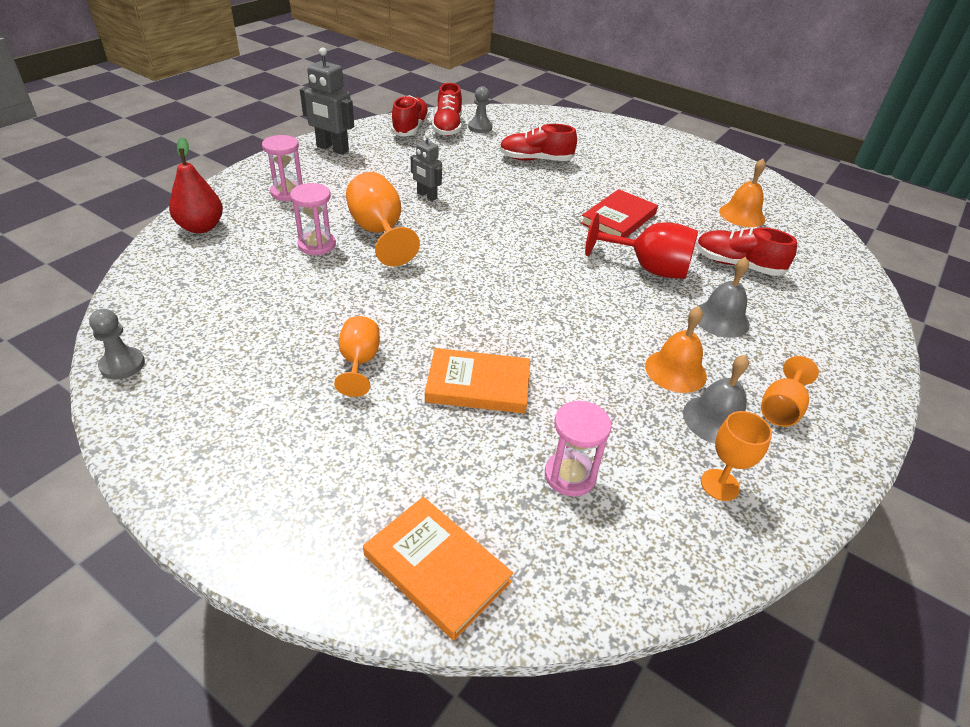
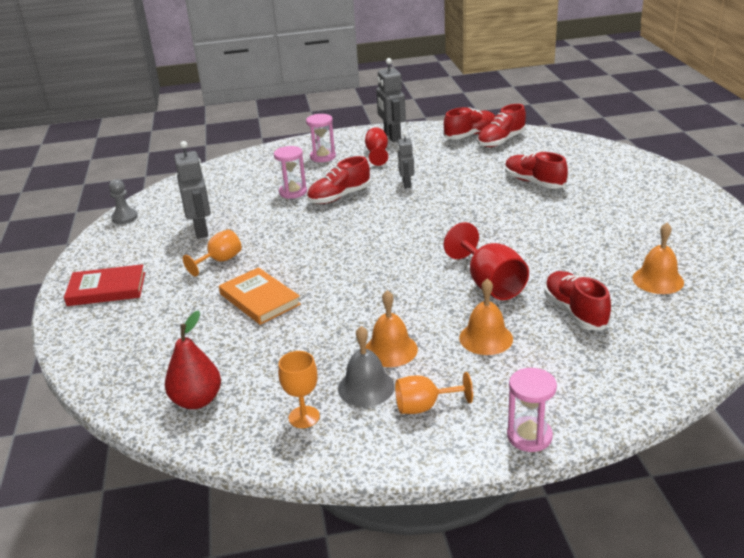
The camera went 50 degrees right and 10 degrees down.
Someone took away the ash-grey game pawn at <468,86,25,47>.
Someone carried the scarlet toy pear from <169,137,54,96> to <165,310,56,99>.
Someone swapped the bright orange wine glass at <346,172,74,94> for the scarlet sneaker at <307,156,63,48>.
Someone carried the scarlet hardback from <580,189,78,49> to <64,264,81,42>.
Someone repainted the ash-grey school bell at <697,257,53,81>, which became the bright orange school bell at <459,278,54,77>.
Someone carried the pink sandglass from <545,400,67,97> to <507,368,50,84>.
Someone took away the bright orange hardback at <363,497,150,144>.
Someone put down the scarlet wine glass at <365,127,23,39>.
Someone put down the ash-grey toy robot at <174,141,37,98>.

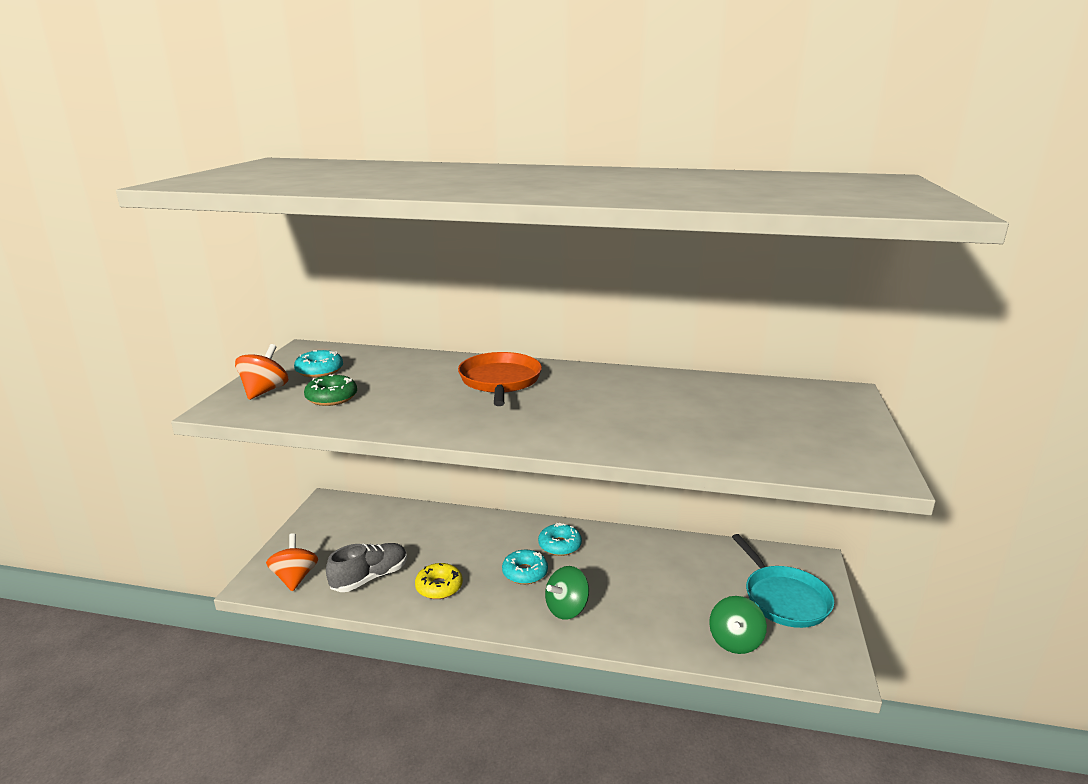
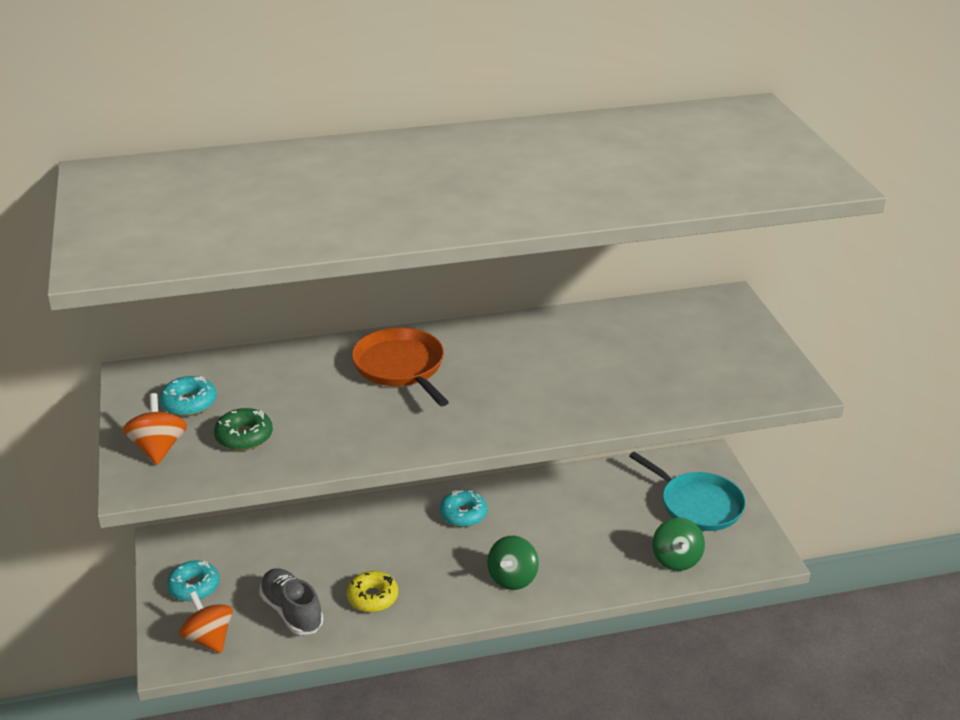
The camera went 25 degrees left and 10 degrees up.
Someone rotated the ash-grey sneaker at <326,543,81,49> by 60 degrees counterclockwise.
Someone carried the teal glazed donut from <502,549,46,35> to <167,560,52,41>.

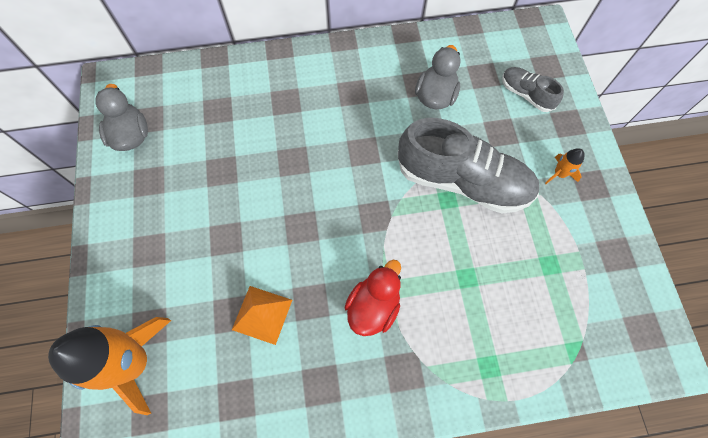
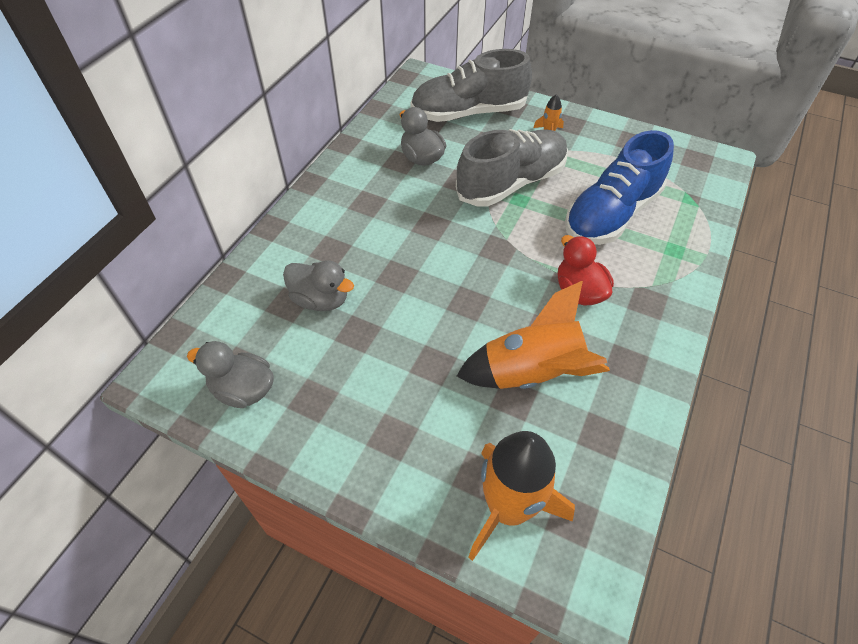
The camera went 55 degrees left and 15 degrees down.
Someone scaled the ash-grey sneaker at <502,67,62,45> by 2.07.
Someone swapped the bright orange pyramid at <232,286,60,59> for the bright orange toy rocket at <457,281,153,108>.
Someone put down the cobalt sneaker at <565,130,109,115>.
Someone put down the ash-grey duck at <283,260,71,51>.

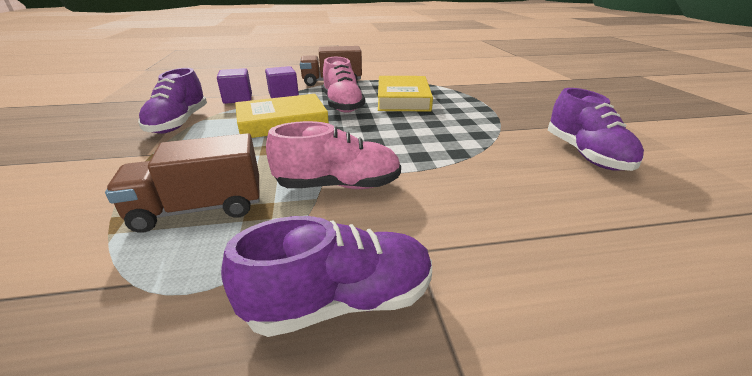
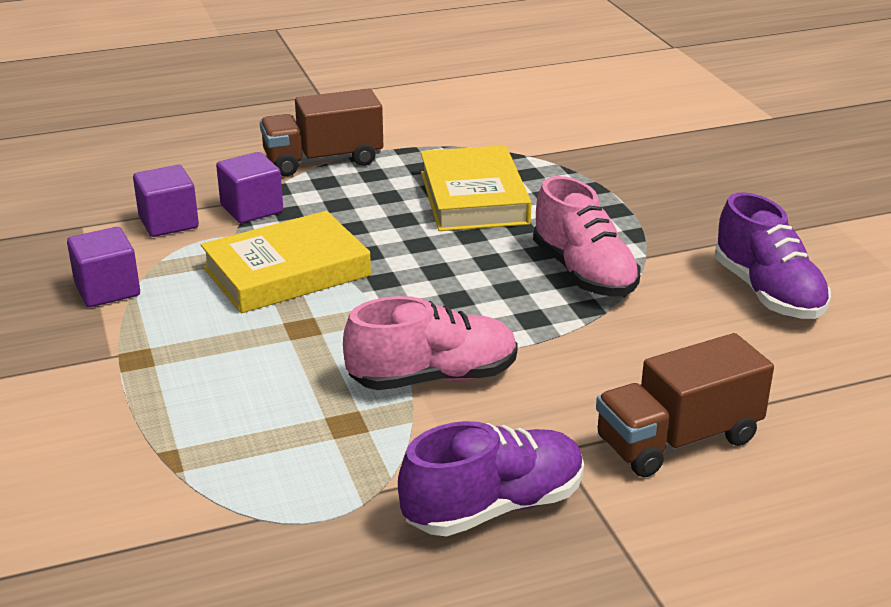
The camera went 10 degrees left and 0 degrees up.
Someone carried the pink sneaker from <323,57,42,56> to <533,176,108,120>.
Someone swapped the purple sneaker at <138,68,69,66> for the purple cube at <67,227,73,80>.
Someone carried the brown truck from <105,133,154,100> to <596,333,178,144>.

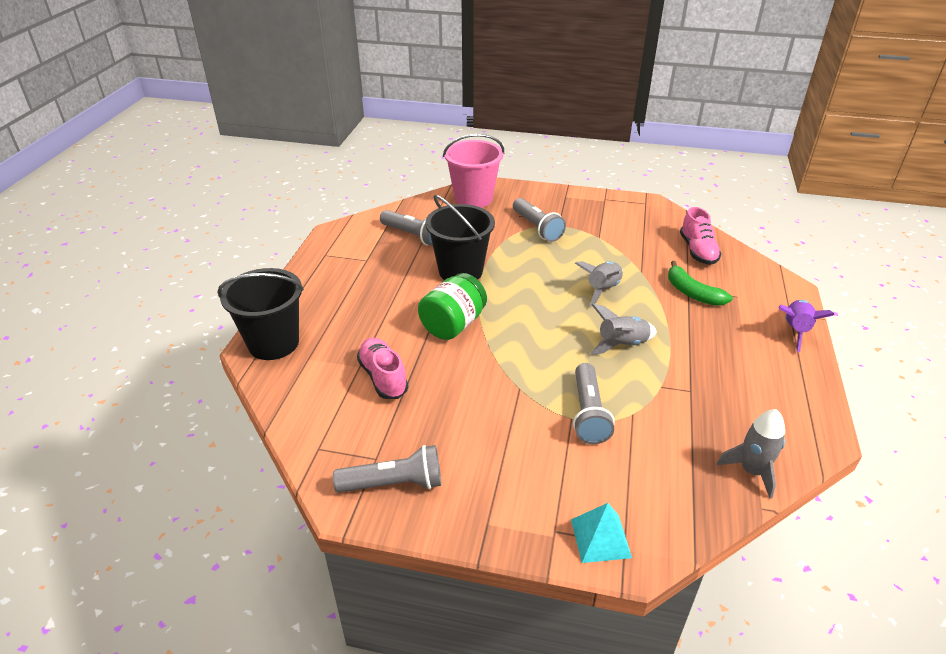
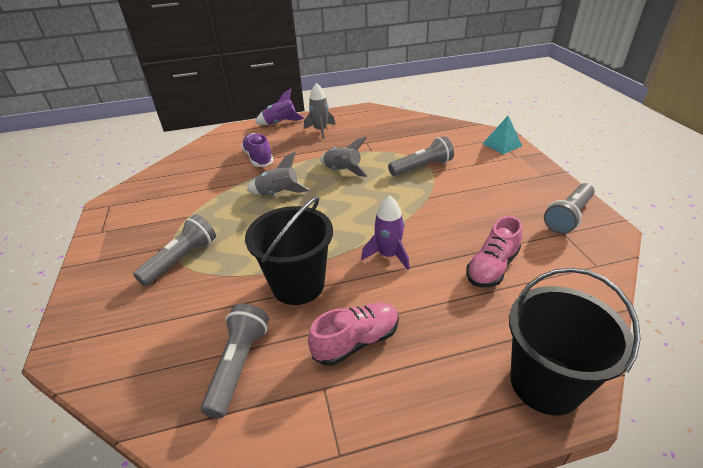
The camera went 115 degrees left and 0 degrees up.
Someone took away the pink sand bucket at <443,134,61,74>.
Someone carried the pink sneaker from <680,207,42,58> to <308,303,91,63>.
Someone swapped the leaf-green toy banana at <668,261,65,45> for the purple sneaker at <241,133,33,34>.
Someone swapped the leaf-green jam jar at <418,273,69,67> for the purple toy rocket at <361,195,48,75>.
Someone carried the ash-grey toy rocket from <717,409,68,90> to <304,83,31,56>.
Someone rotated the ash-grey pocket torch at <333,445,108,47> by 105 degrees counterclockwise.

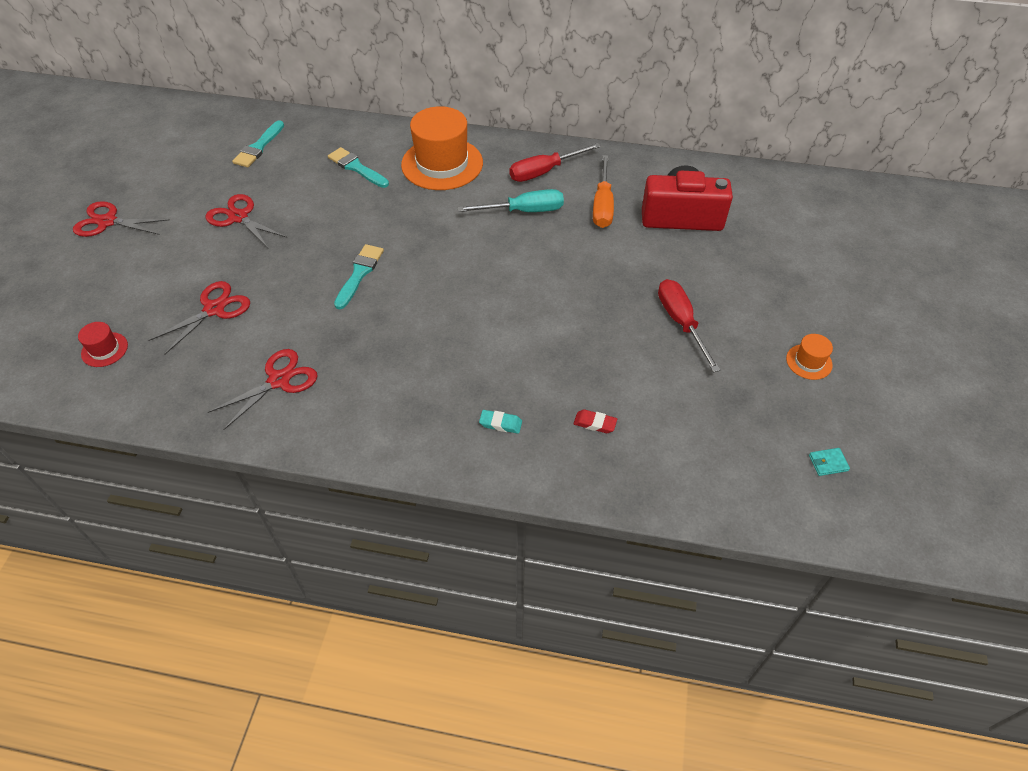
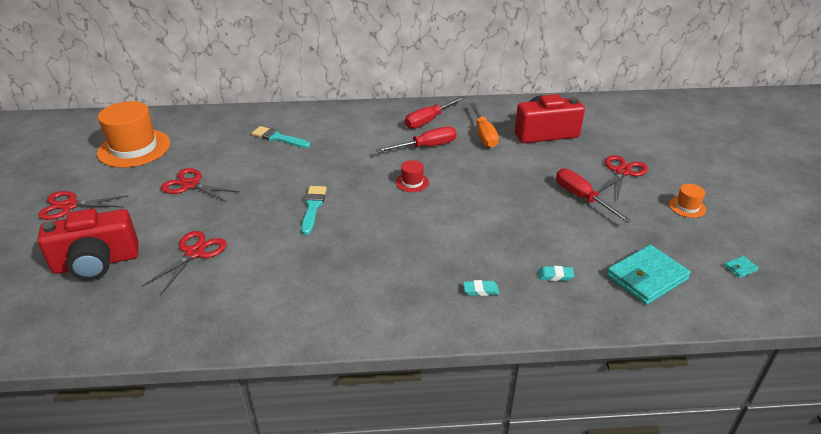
The camera went 15 degrees left and 15 degrees down.
Someone carried the bright orange tall hat from <401,106,82,84> to <97,101,73,67>.
Someone took away the teal brush at <232,120,52,47>.
Someone repainted the teal flat screwdriver at <457,189,107,23>, which became the scarlet flat screwdriver at <376,127,81,25>.
Someone carried the scarlet tall hat from <78,322,50,45> to <396,160,33,32>.
Someone carried the scarlet pair of scissors from <208,349,110,81> to <599,155,49,46>.
Someone repainted the scarlet pencil eraser at <574,409,43,24>, which became the teal pencil eraser at <538,266,36,15>.
Someone put down the scarlet camera at <37,209,102,71>.
Someone put down the teal card wallet at <607,245,84,60>.

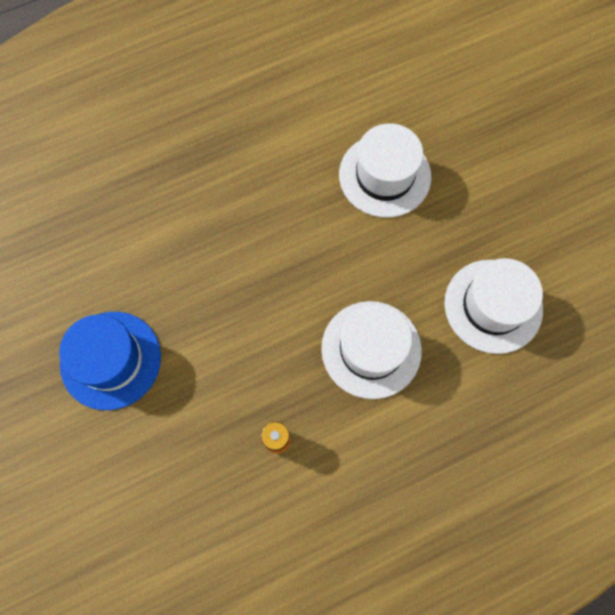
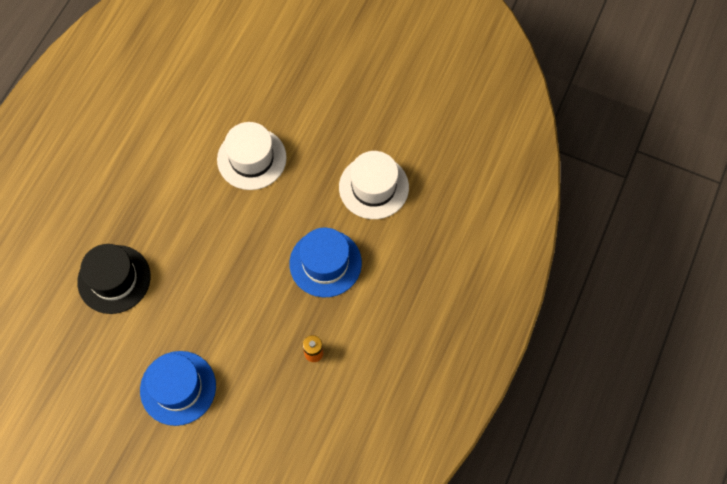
The camera went 40 degrees left and 5 degrees down.
Someone repainted the pure white tall hat at <321,301,101,98>, which became the cobalt tall hat at <289,228,73,69>.
Someone put down the ebony tall hat at <77,244,74,70>.

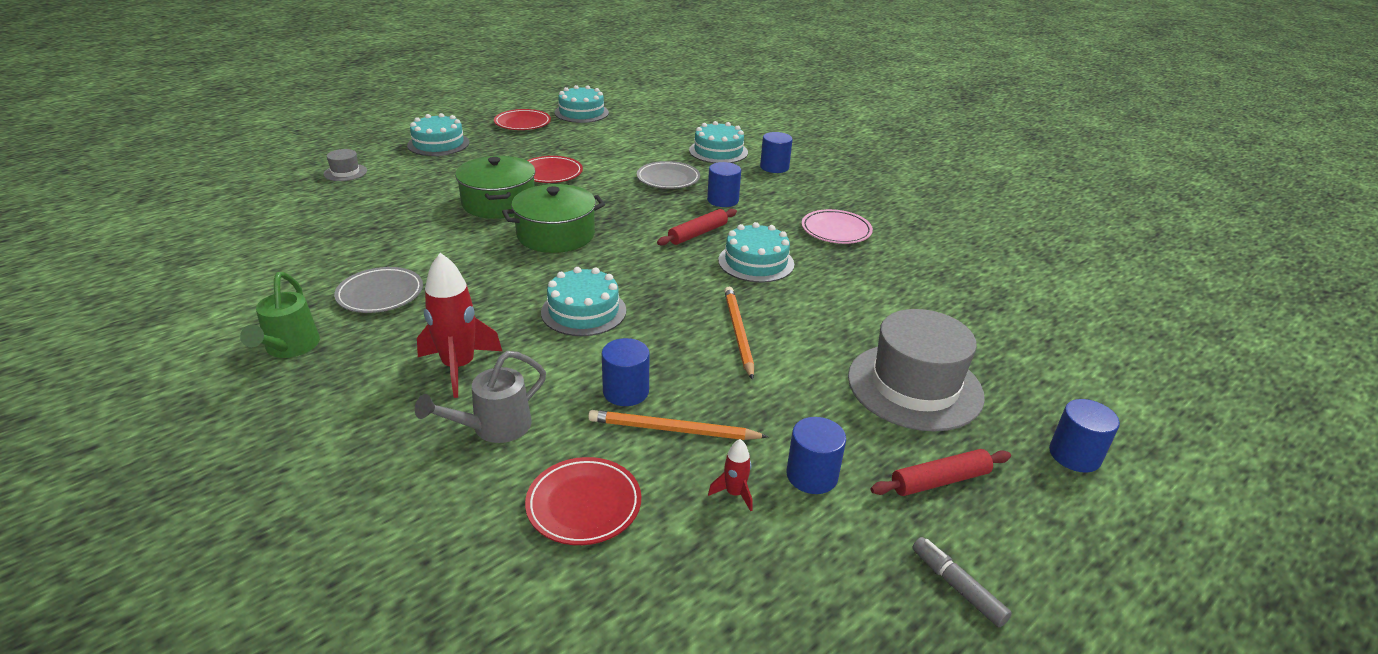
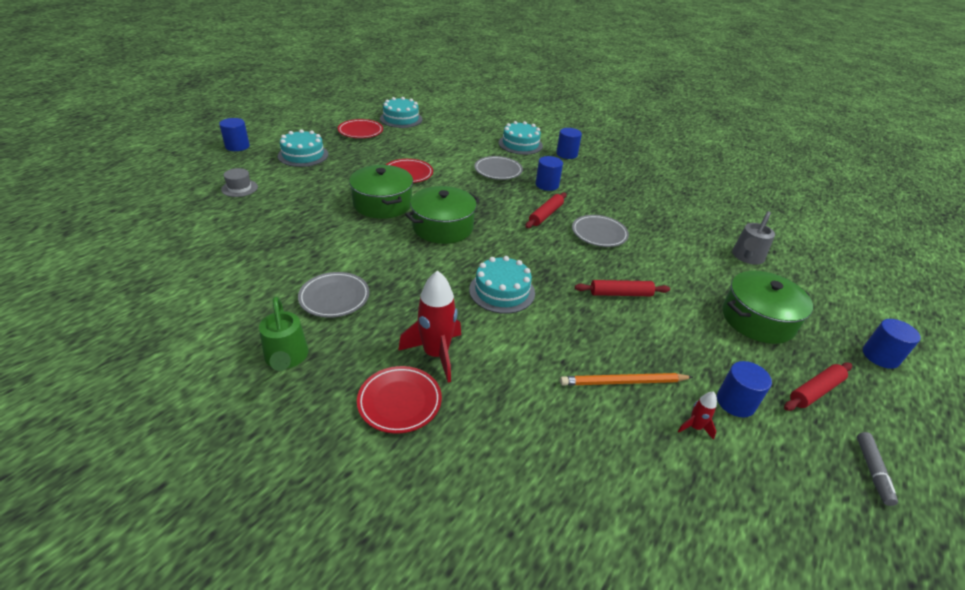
The camera went 15 degrees left and 5 degrees up.
Someone took away the pink plate at <802,209,71,35>.
Someone swapped the teal gateau at <718,222,76,61> for the ash-grey plate at <572,215,57,32>.
Someone swapped the bright orange pencil at <724,287,30,93> for the scarlet pastry roller at <575,280,95,16>.
Someone swapped the ash-grey tall hat at <848,309,137,123> for the leaf-green pot at <723,271,90,73>.
Someone carried the cobalt cylinder shape from <602,338,48,68> to <219,118,31,33>.
Someone carried the ash-grey sprinkling can from <415,351,131,92> to <732,211,43,54>.
Someone carried the scarlet plate from <525,457,116,88> to <357,366,85,68>.
Someone rotated the ash-grey felt pen at <913,537,99,90> by 120 degrees counterclockwise.

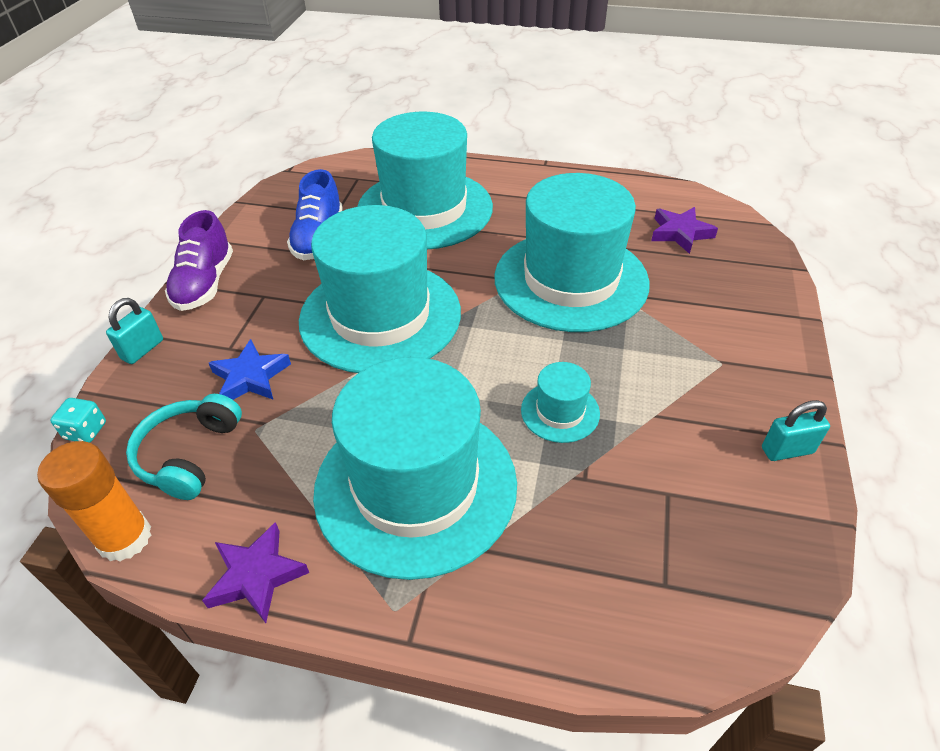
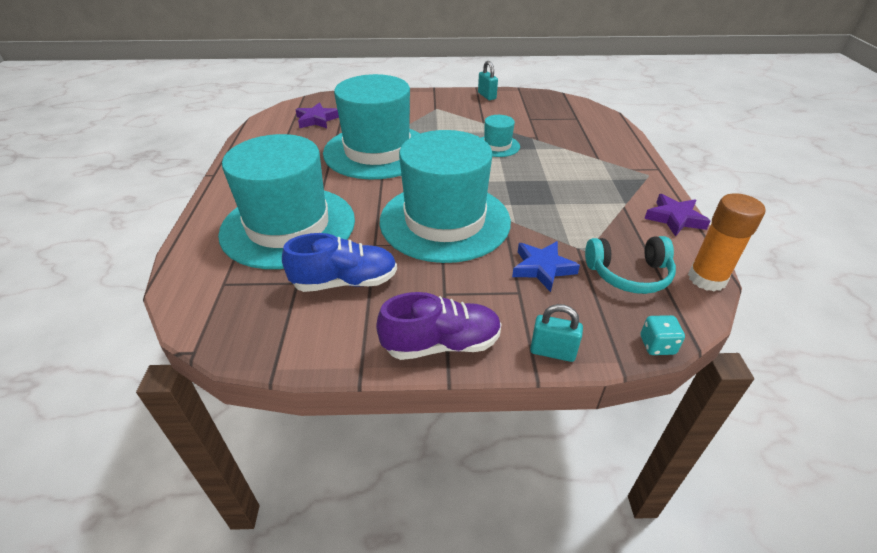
The camera went 105 degrees left and 5 degrees down.
Someone took away the teal tall hat at <313,357,204,223>.

